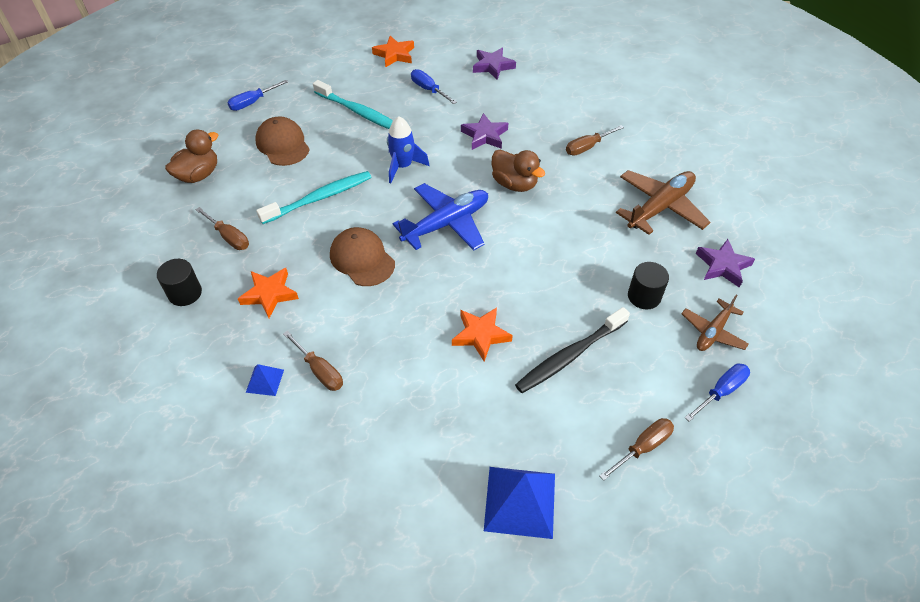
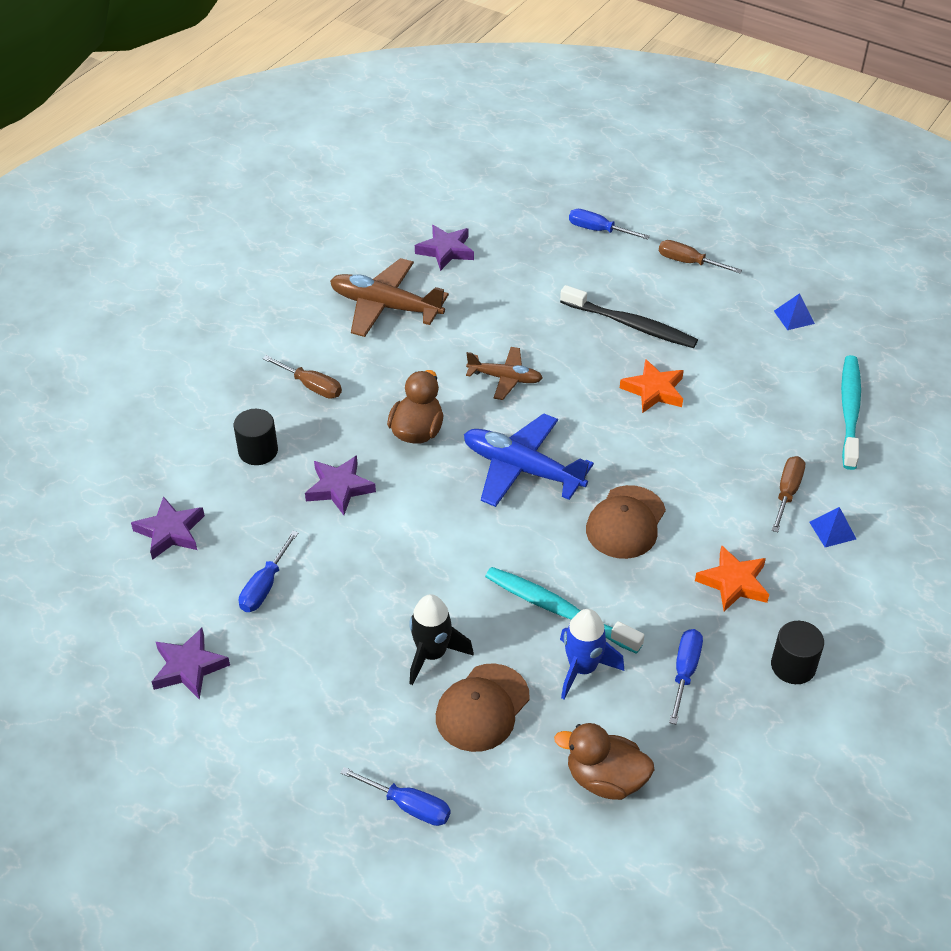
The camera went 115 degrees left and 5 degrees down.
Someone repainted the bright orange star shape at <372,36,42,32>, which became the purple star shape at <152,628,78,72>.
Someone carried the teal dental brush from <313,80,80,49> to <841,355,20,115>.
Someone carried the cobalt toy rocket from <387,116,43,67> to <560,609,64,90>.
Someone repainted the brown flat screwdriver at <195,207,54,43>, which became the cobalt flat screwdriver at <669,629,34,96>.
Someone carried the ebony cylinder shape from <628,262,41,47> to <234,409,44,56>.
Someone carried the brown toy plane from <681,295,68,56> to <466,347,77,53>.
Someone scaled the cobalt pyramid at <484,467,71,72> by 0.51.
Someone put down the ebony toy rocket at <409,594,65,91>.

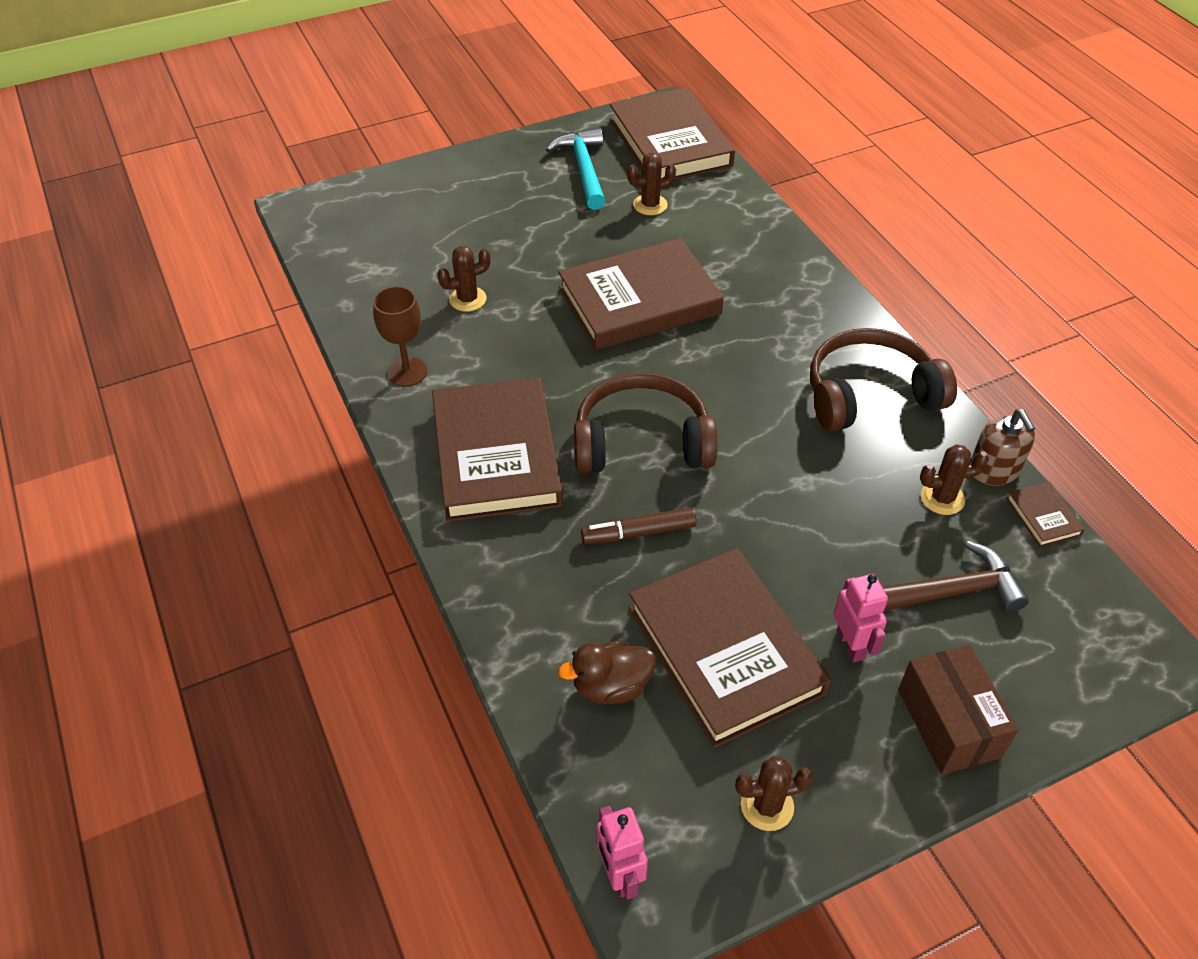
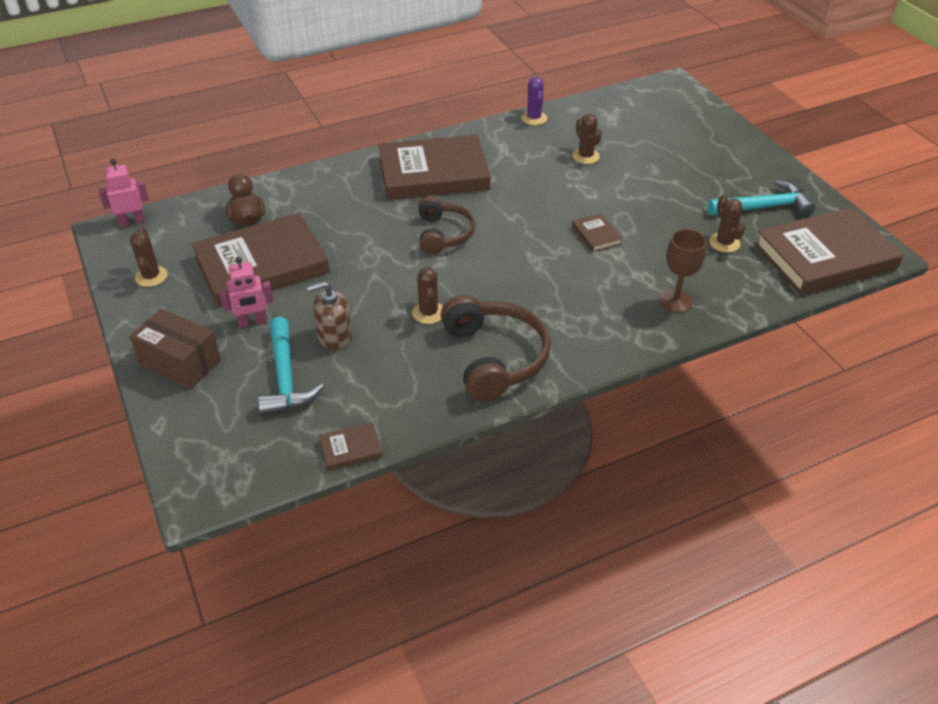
The camera went 90 degrees right and 5 degrees down.
Someone scaled the brown hardback at <558,238,166,112> by 0.40.
Someone carried the brown wine glass from <373,286,55,101> to <659,229,48,84>.
Someone scaled the brown headset at <574,372,144,101> by 0.66.
Someone carried the brown soap dispenser from <970,409,65,77> to <307,281,45,70>.
Someone carried the brown prickly plant from <920,444,69,71> to <412,267,31,57>.
Someone took away the brown felt pen at <581,507,116,37>.
Someone repainted the brown carpenter's hammer at <883,541,146,71>, which became the teal carpenter's hammer at <258,317,66,99>.
Someone rotated the brown box at <898,645,120,130> by 45 degrees clockwise.
Someone put down the purple prickly plant at <521,77,26,48>.

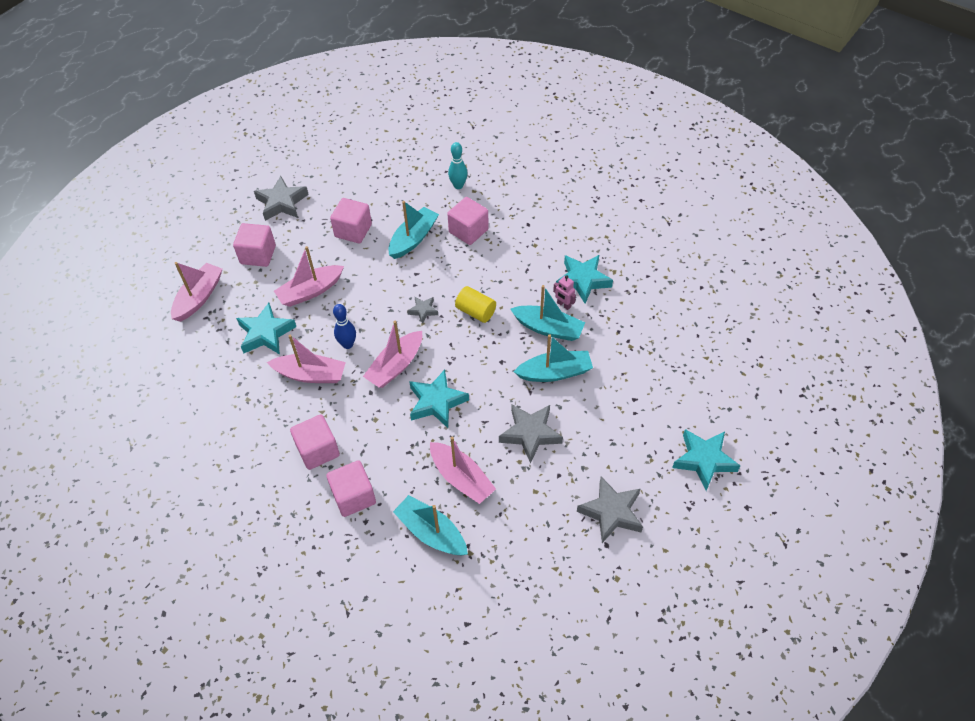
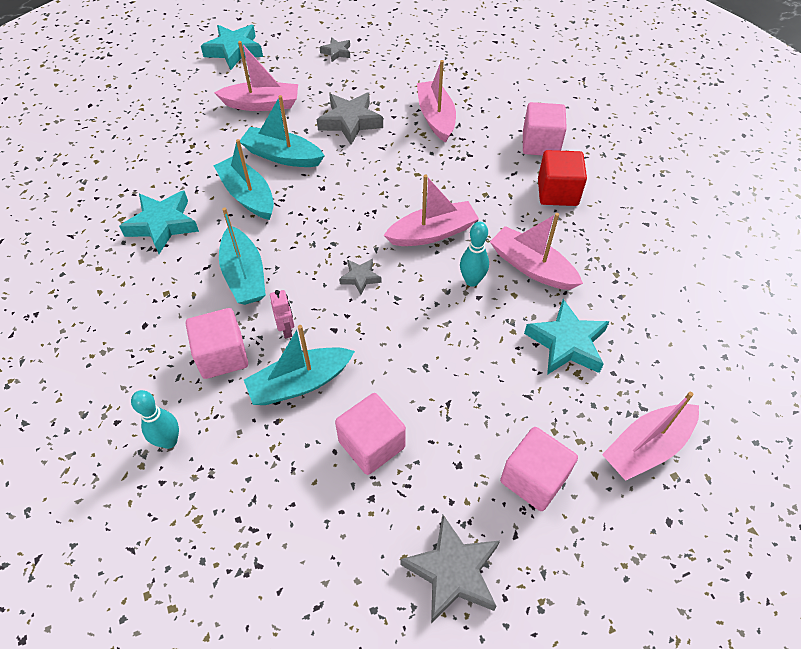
The camera went 150 degrees left and 0 degrees up.
Someone carried the pink boat from <274,246,70,61> to <214,41,84,70>.
Someone carried the pink toy robot from <553,275,23,35> to <270,290,24,49>.
Someone took away the yellow cylinder shape at <455,286,41,37>.
Someone repainted the cobalt bowling pin at <333,304,23,45>, which became the teal bowling pin at <460,222,29,65>.
Someone took away the teal star shape at <409,370,60,58>.
Someone repainted the pink cube at <290,414,50,56>, which became the scarlet cube at <538,150,49,56>.
Someone scaled the ash-grey star shape at <577,477,66,66> by 0.54.
Someone carried the teal boat from <393,495,75,60> to <219,207,47,98>.

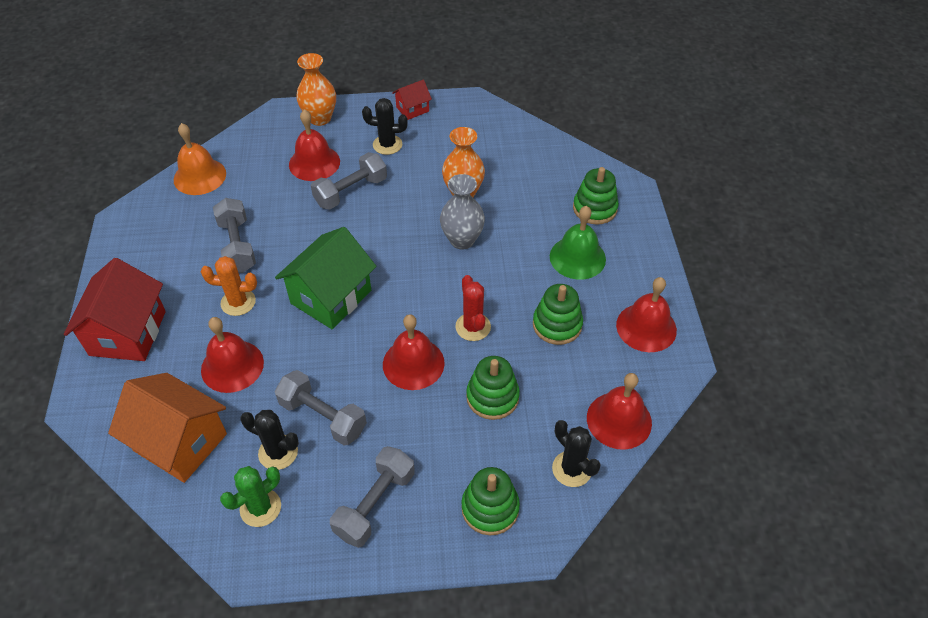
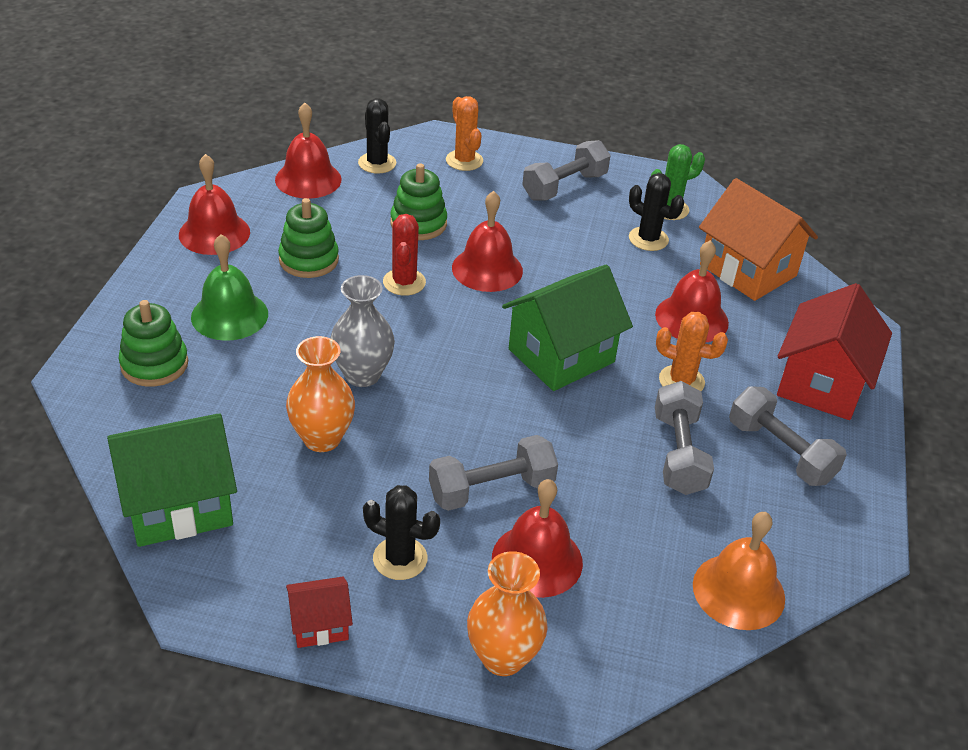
The camera went 165 degrees left and 10 degrees down.
Someone carried the ash-grey dumbbell from <275,370,92,75> to <729,386,118,100>.
Someone swapped the leaf-green stacking rings at <461,467,59,68> for the bright orange prickly plant at <446,96,37,75>.
Someone put down the leaf-green house at <107,414,130,133>.

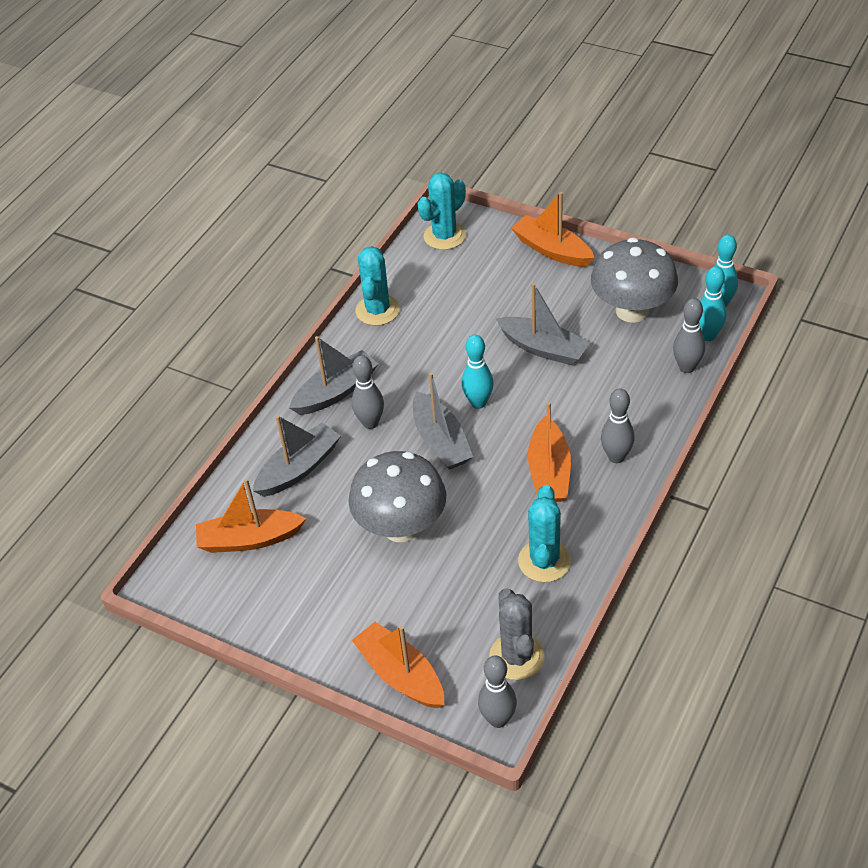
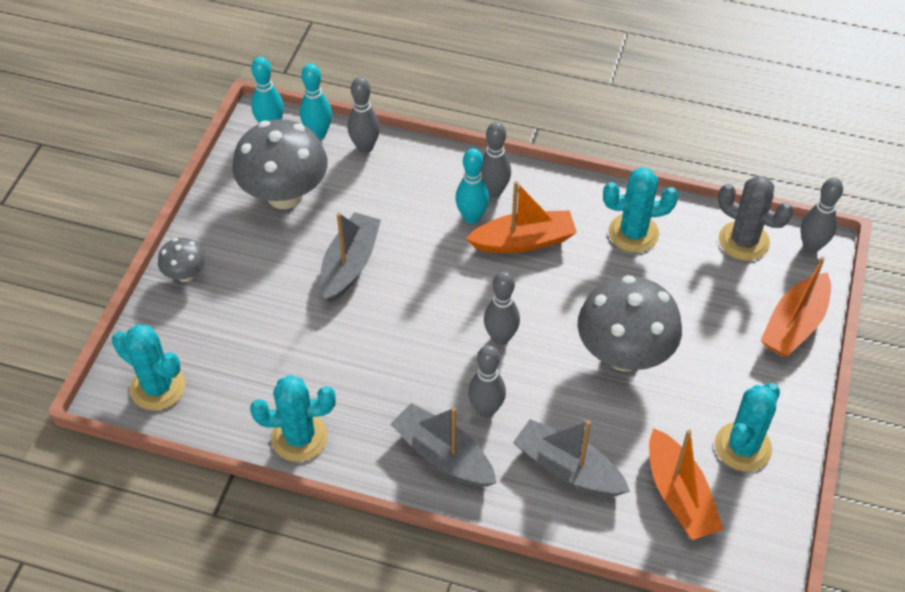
The camera went 105 degrees left and 5 degrees up.
Someone swapped the bright orange boat at <511,192,83,75> for the ash-grey mushroom at <158,238,48,44>.
Someone carried the teal bowling pin from <462,335,32,74> to <455,148,34,76>.
Someone swapped the ash-grey boat at <413,373,60,97> for the ash-grey bowling pin at <484,271,36,74>.
Someone rotated the ash-grey prickly plant at <489,588,56,92> by 60 degrees clockwise.
Someone put down the teal prickly plant at <715,383,65,88>.

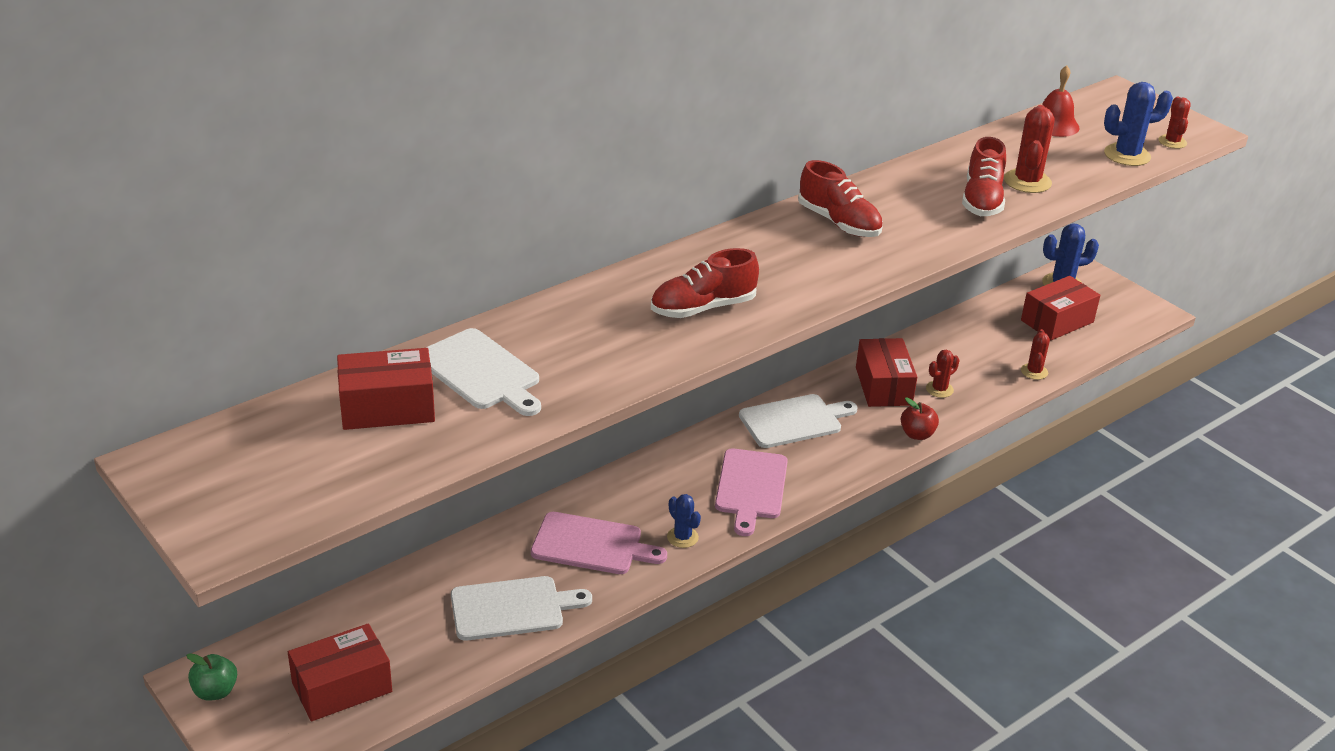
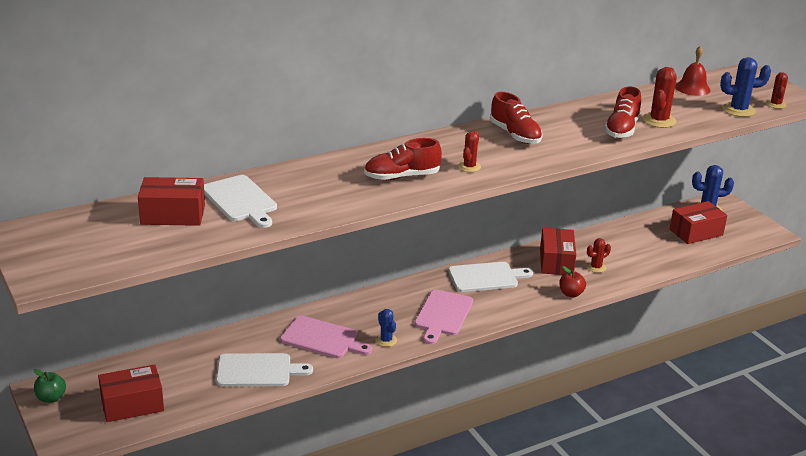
The camera went 10 degrees right and 5 degrees down.
Someone carried the scarlet prickly plant from <1021,329,29,51> to <458,131,23,41>.

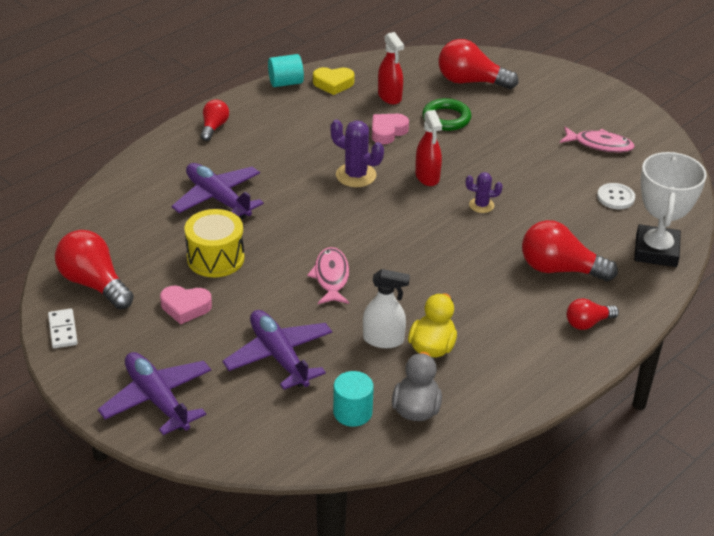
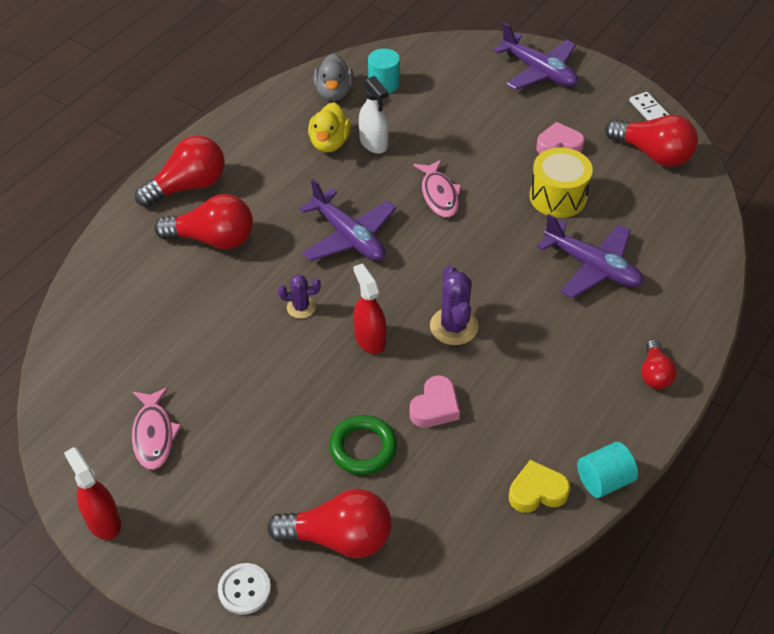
The camera went 170 degrees right and 10 degrees up.
Someone carried the scarlet spray bottle from <378,32,26,73> to <64,447,57,93>.
Someone rotated the purple prickly plant at <330,119,54,68> by 60 degrees clockwise.
Someone rotated the pink toy fish at <560,127,75,26> by 105 degrees counterclockwise.
Someone took away the pure white trophy at <634,152,73,115>.
Someone carried the pure white shirt button from <597,183,38,26> to <218,563,53,52>.
Someone rotated the pure white spray bottle at <363,269,47,79> by 120 degrees counterclockwise.
Someone scaled the scarlet lightbulb at <566,298,53,32> by 1.75.
Someone carried the purple toy plane from <222,310,110,80> to <299,179,97,82>.

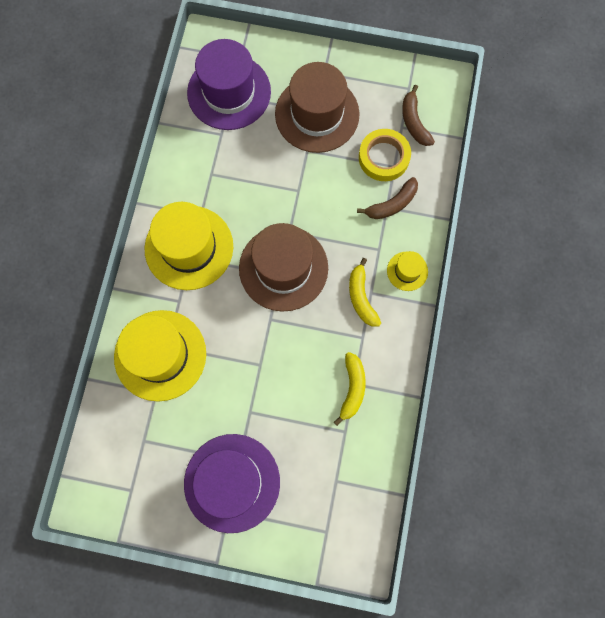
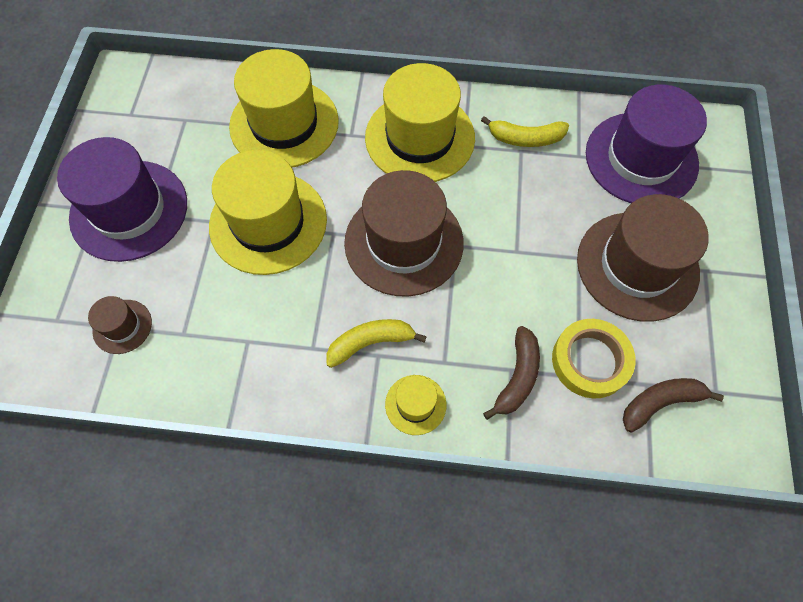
The camera went 85 degrees right and 10 degrees down.
Someone rotated the brown toy banana at <357,177,61,42> by 120 degrees counterclockwise.
Someone carried the yellow toy banana from <334,352,32,74> to <481,116,88,31>.
Someone put down the yellow tall hat at <209,150,118,125>.
Someone put down the brown tall hat at <88,296,64,58>.

